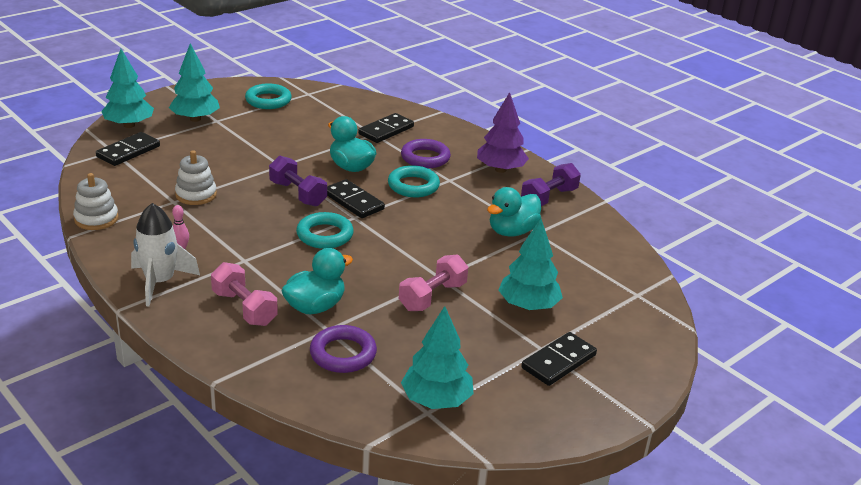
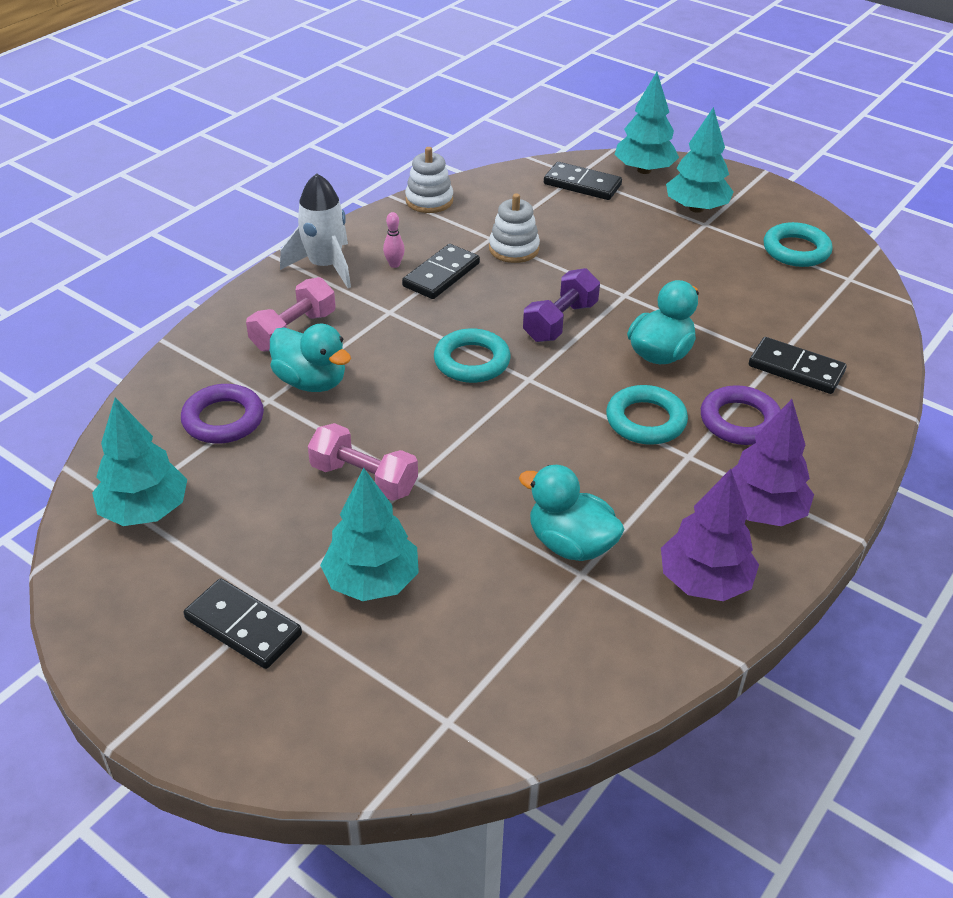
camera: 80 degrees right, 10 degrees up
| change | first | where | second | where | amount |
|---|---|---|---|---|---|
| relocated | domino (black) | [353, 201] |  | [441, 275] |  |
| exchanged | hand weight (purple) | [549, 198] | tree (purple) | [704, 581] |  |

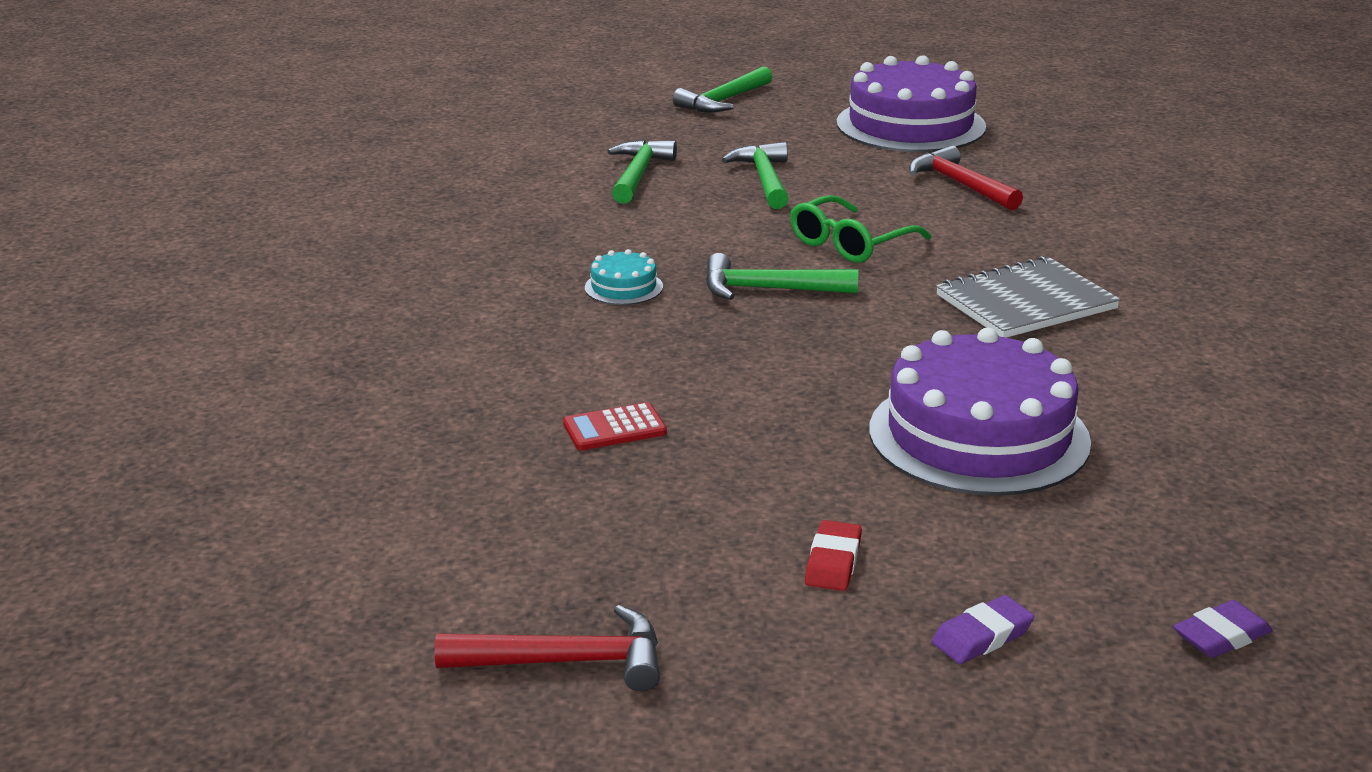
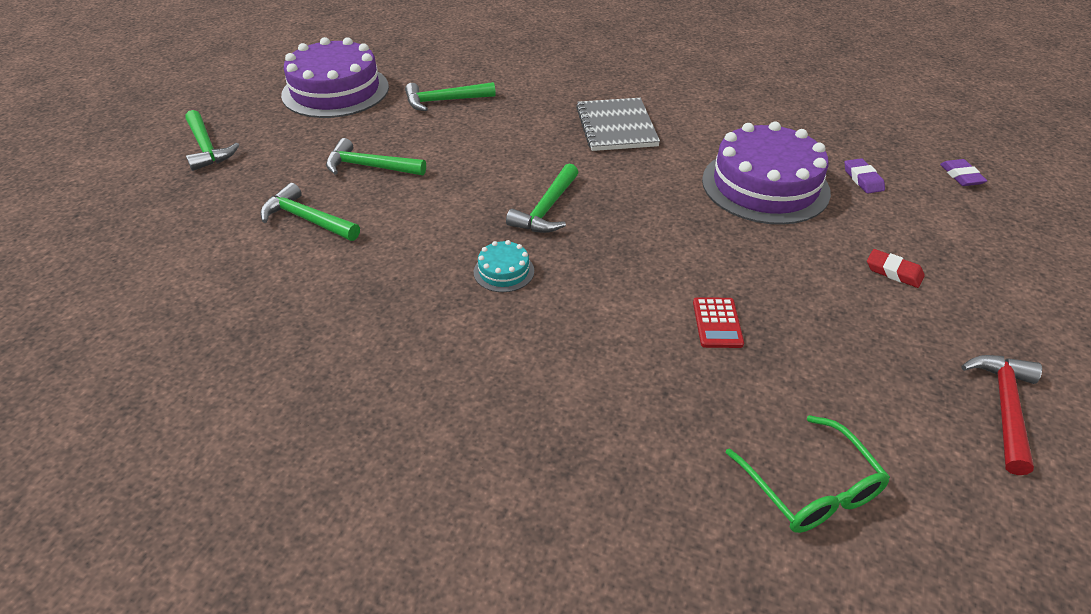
camera: 70 degrees left, 15 degrees up
| change | first | where | second | where | amount |
|---|---|---|---|---|---|
| colour | carpenter's hammer (crimson) | [960, 185] | carpenter's hammer (green) | [444, 101] |  |
| relocated | spectacles (green) | [851, 243] |  | [810, 487] |  |
| relocated | gum eraser (purple) | [982, 636] |  | [863, 179] |  |

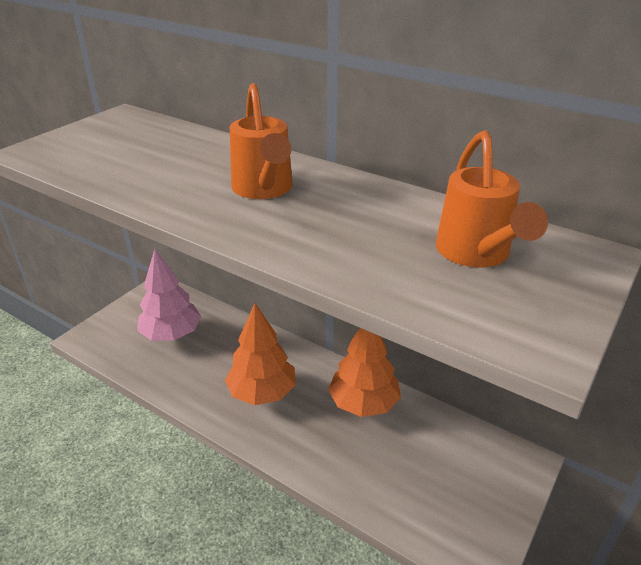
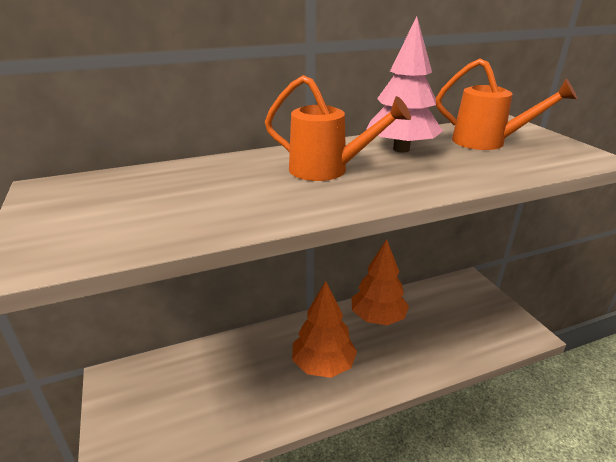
camera: 55 degrees left, 5 degrees down
| change | first | where | second | where | amount |
|---|---|---|---|---|---|
| relocated | tree (rose-pink) | [171, 334] |  | [401, 149] |  |

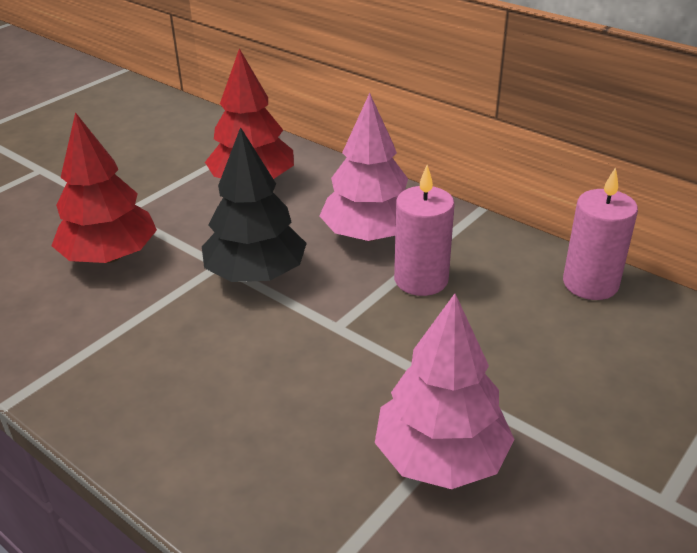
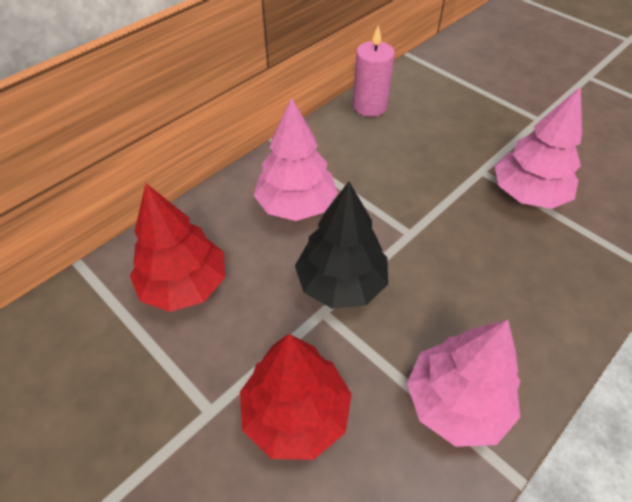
camera: 85 degrees left, 15 degrees up
| change | first | where | second | where | amount |
|---|---|---|---|---|---|
| appeared |  |  | tree (rose-pink) | [456, 402] |  |
| missing | pillar candle (rose-pink) | [421, 280] |  |  |  |

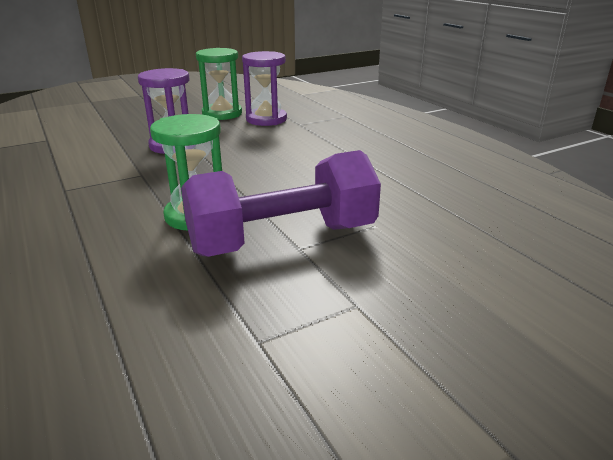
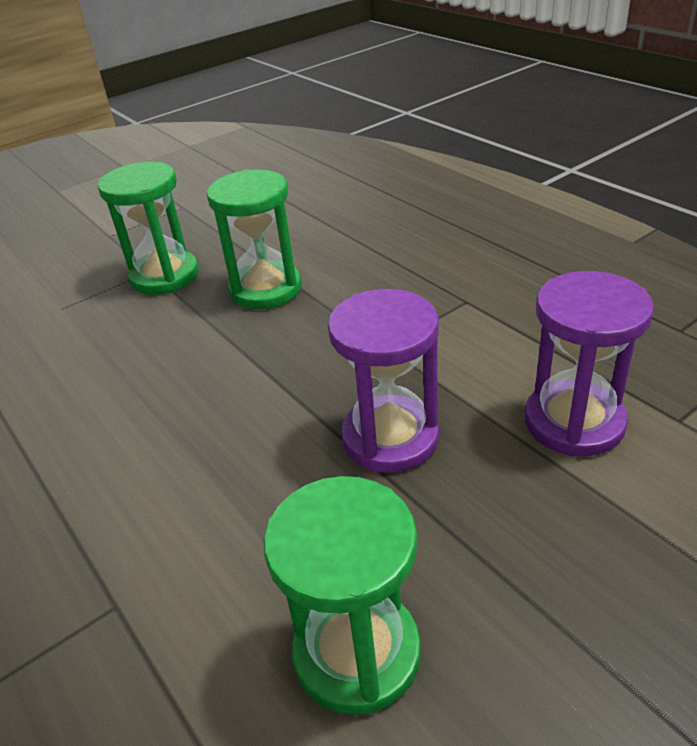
camera: 175 degrees right, 10 degrees up
| change | first | where | second | where | amount |
|---|---|---|---|---|---|
| exchanged | hand weight (purple) | [283, 240] | sandglass (green) | [164, 276] |  |
| relocated | sandglass (purple) | [266, 119] |  | [574, 422] |  |

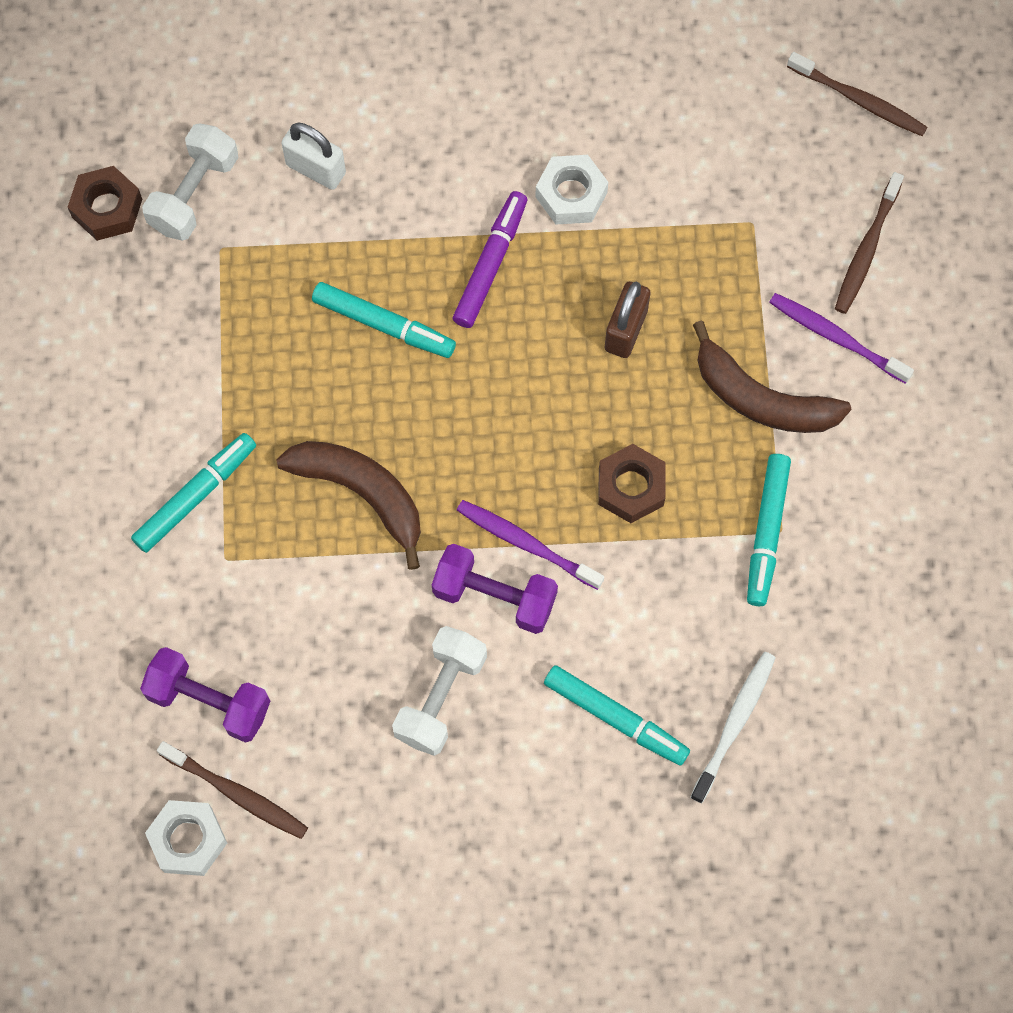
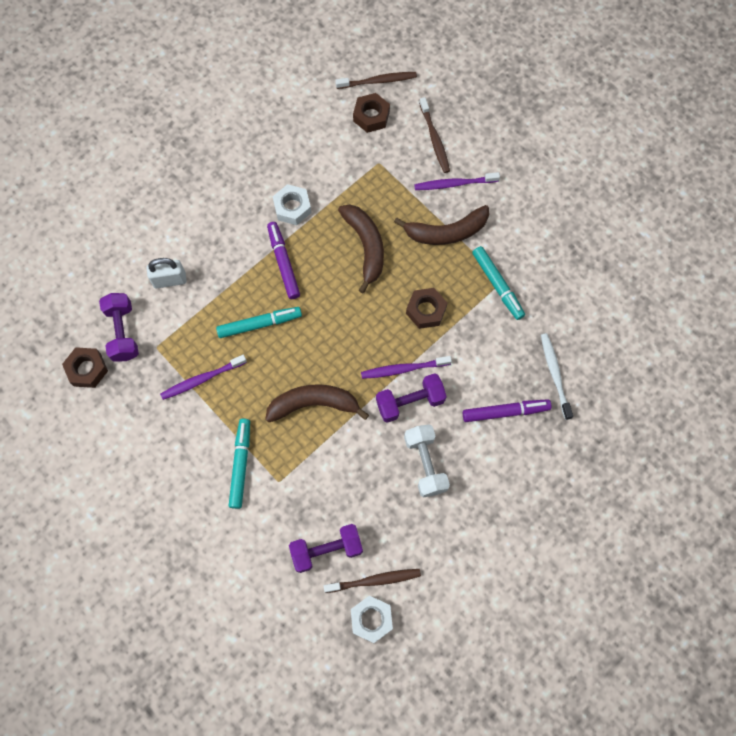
camera: 40 degrees left, 0 degrees up
| change | first | where | second | where | amount |
|---|---|---|---|---|---|
| colour | hand weight (pure white) | [194, 193] | hand weight (purple) | [123, 332] |  |
| appeared |  |  | dental brush (purple) | [202, 379] |  |
| exchanged | small lock (dark brown) | [625, 330] | banana fruit (dark brown) | [365, 247] |  |
| appeared |  |  | hex nut (dark brown) | [371, 116] |  |
| colour | felt pen (turquoise) | [616, 718] | felt pen (purple) | [505, 412] |  |

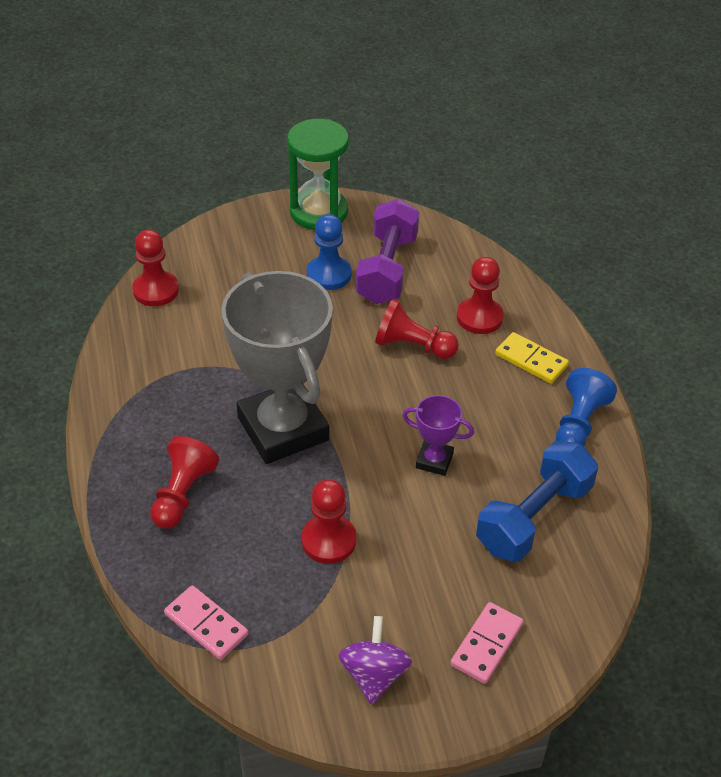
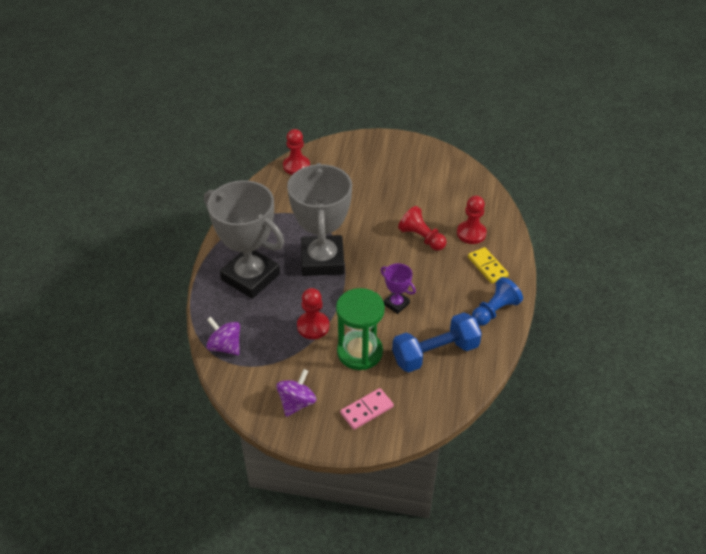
camera: 25 degrees right, 0 degrees up
| change | first | where | second | where | amount |
|---|---|---|---|---|---|
| exchanged | game pawn (crimson) | [183, 494] | trophy (ash-grey) | [250, 277] |  |
| exchanged | domino (rose-pink) | [206, 625] | spinning top (purple) | [225, 346] |  |
| relocated | sandglass (green) | [318, 212] |  | [359, 352] |  |
| missing | game pawn (blue) | [329, 274] |  |  |  |
| missing | hand weight (purple) | [387, 269] |  |  |  |

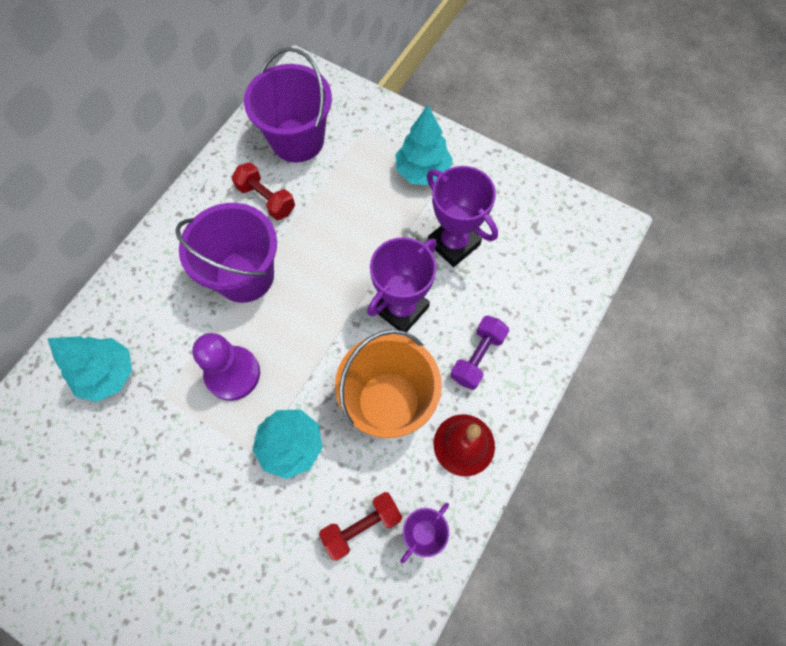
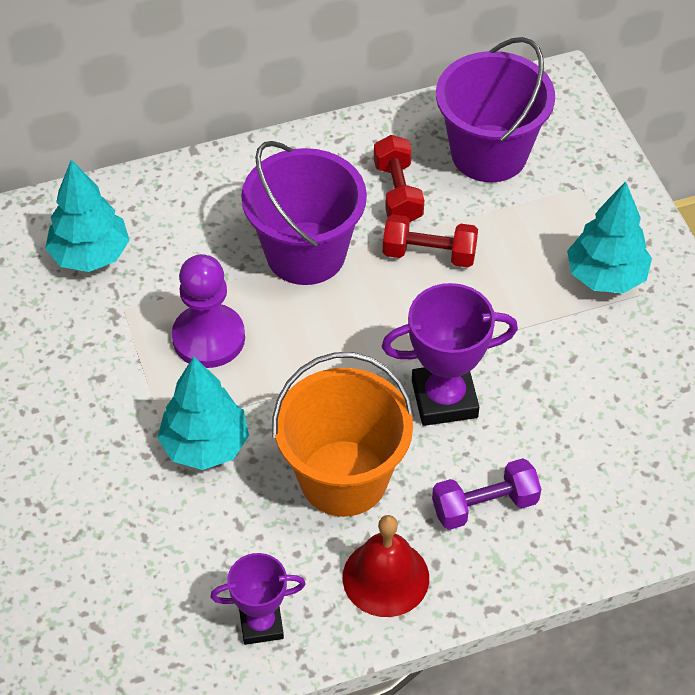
camera: 40 degrees right, 15 degrees down
| change | first | where | second | where | amount |
|---|---|---|---|---|---|
| relocated | hand weight (crimson) | [362, 526] |  | [429, 254] |  |
| missing | trophy (purple) | [453, 243] |  |  |  |

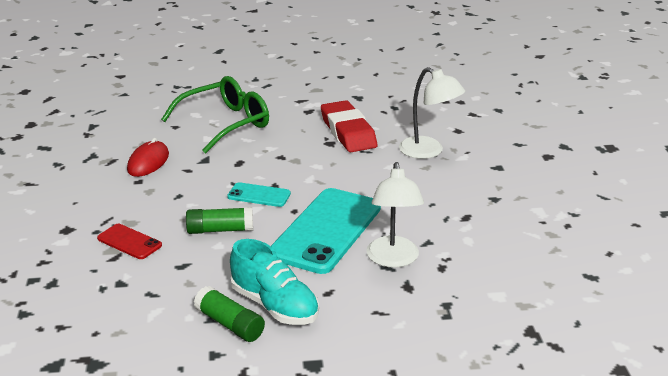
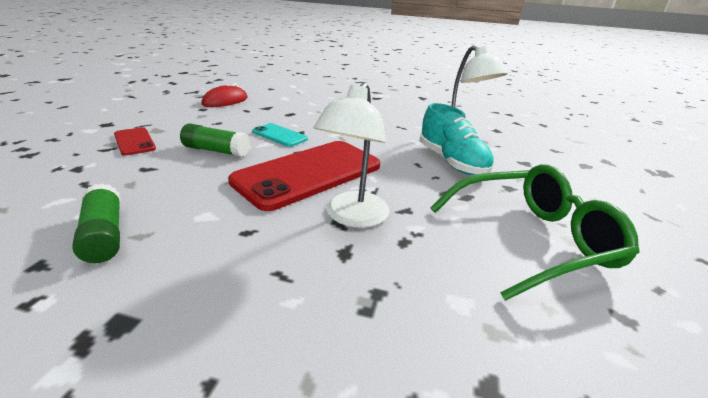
camera: 20 degrees right, 0 degrees up
| change | first | where | second | where | amount |
|---|---|---|---|---|---|
| colour | smartphone (turquoise) | [326, 231] | smartphone (crimson) | [308, 173] |  |
| relocated | lace-up shoe (turquoise) | [274, 306] |  | [451, 162] |  |
| relocated | spectacles (green) | [226, 123] |  | [532, 239] |  |
| missing | gum eraser (crimson) | [348, 132] |  |  |  |

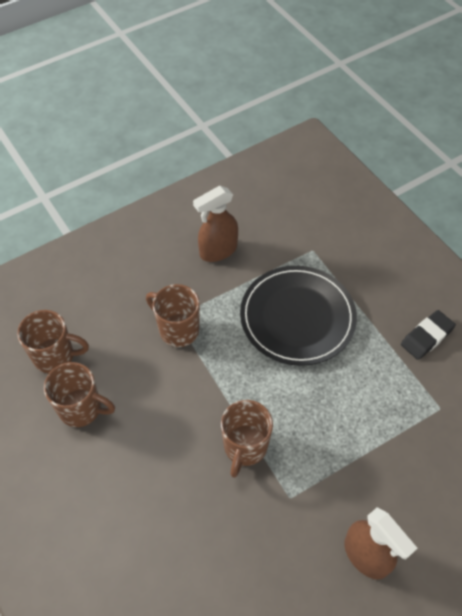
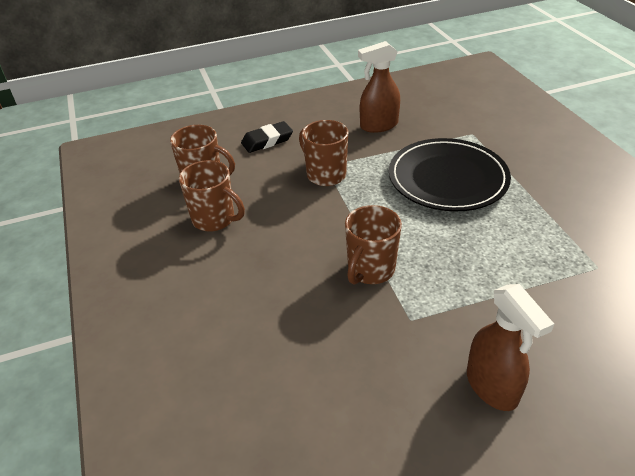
camera: 15 degrees right, 15 degrees down
| change | first | where | second | where | amount |
|---|---|---|---|---|---|
| relocated | gum eraser (black) | [426, 337] |  | [267, 141] |  |

